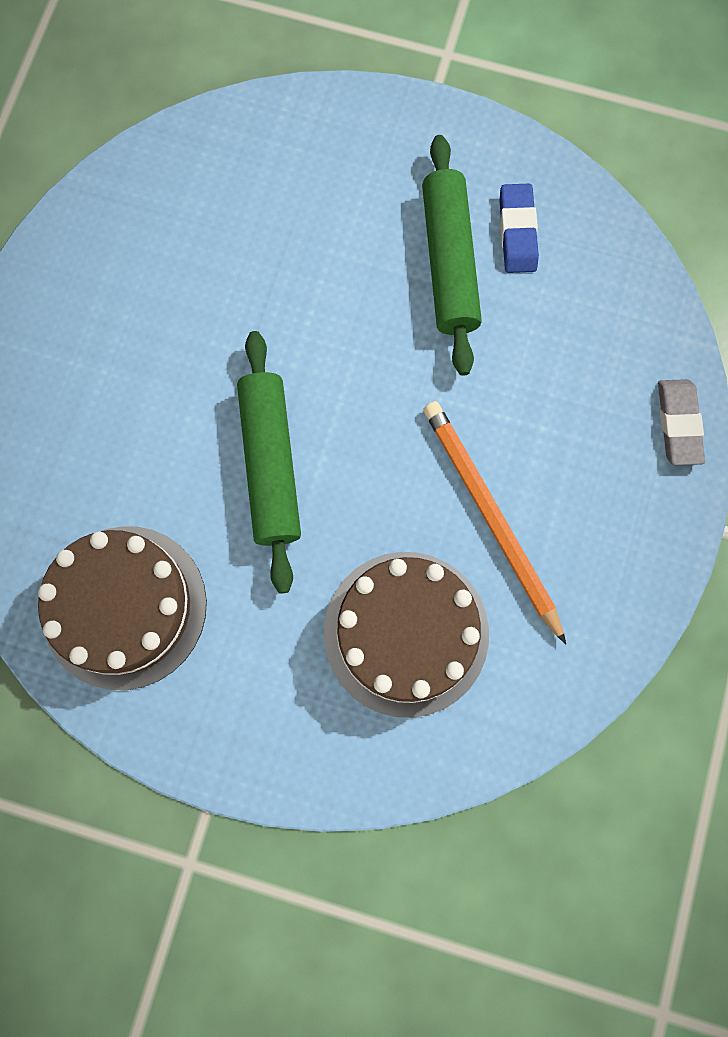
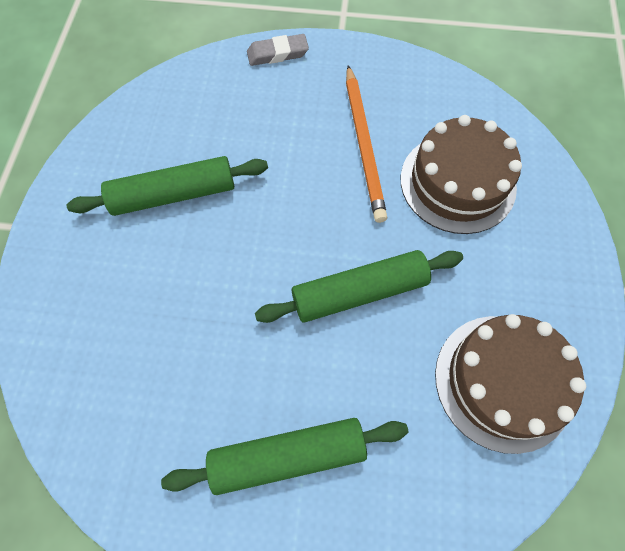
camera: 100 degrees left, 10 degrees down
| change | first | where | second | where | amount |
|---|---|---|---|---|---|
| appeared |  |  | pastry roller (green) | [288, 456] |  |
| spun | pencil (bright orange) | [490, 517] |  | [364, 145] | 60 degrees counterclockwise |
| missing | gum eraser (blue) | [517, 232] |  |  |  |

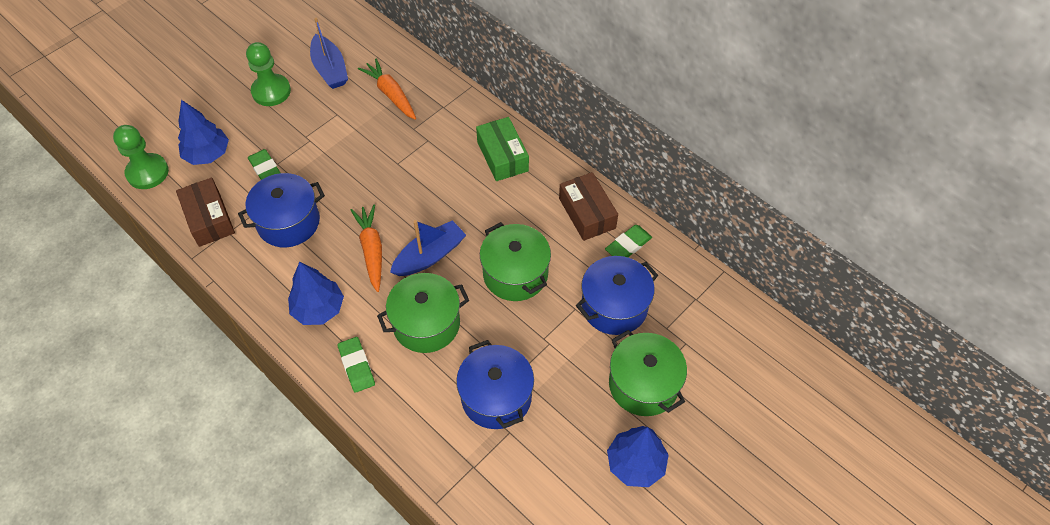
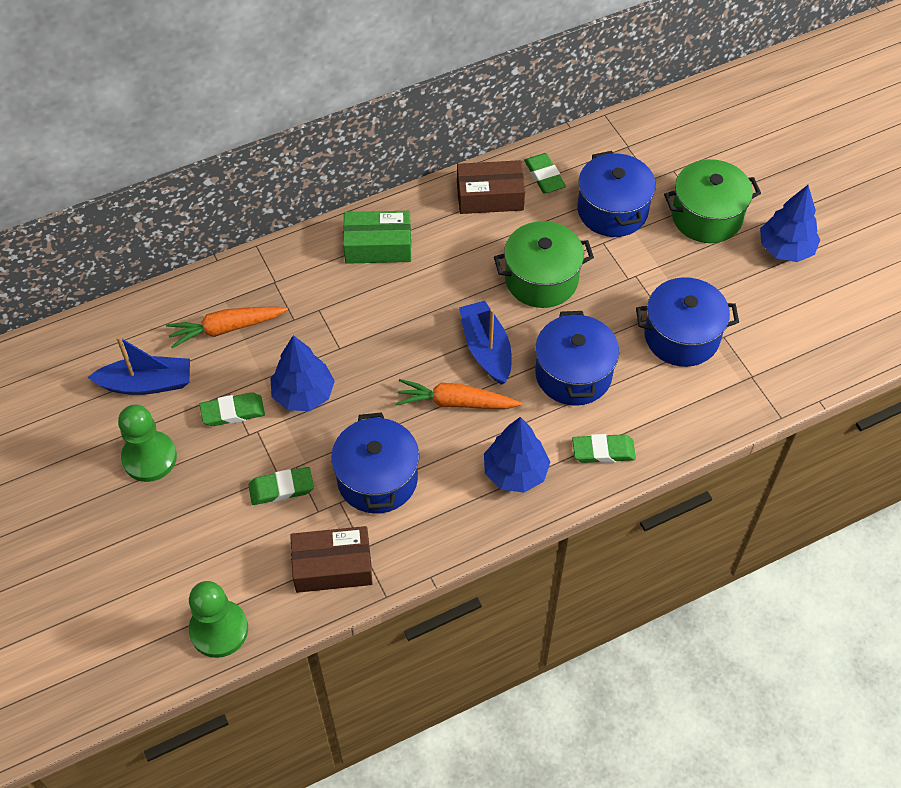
camera: 70 degrees left, 0 degrees up
| change | first | where | second | where | amount |
|---|---|---|---|---|---|
| appeared |  |  | gum eraser (green) | [233, 412] |  |
| relocated | tree (blue) | [207, 154] |  | [303, 394] |  |
| colour | pot (green) | [426, 324] | pot (blue) | [573, 374] |  |

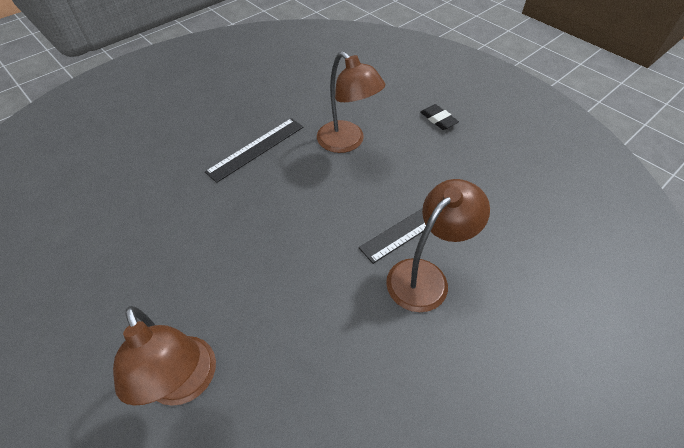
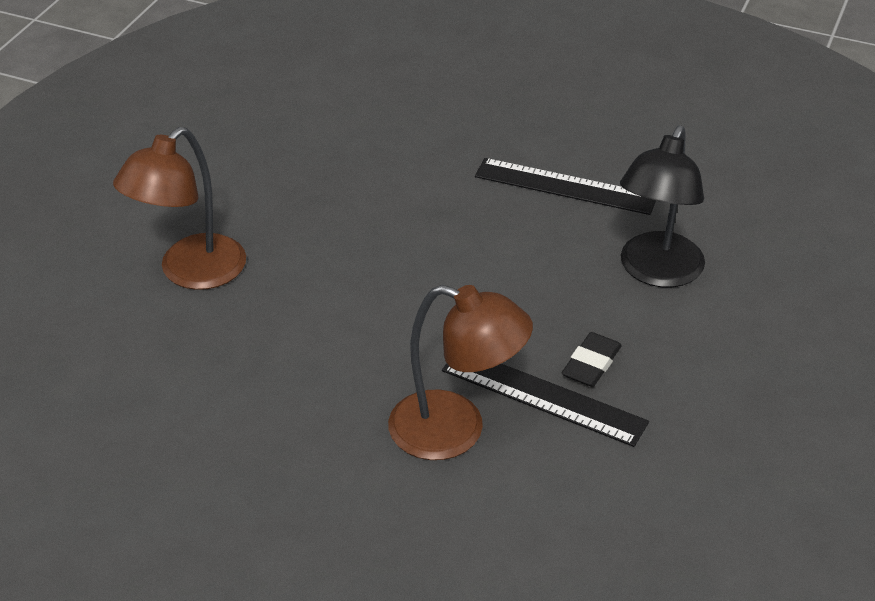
camera: 65 degrees right, 10 degrees down
| change | first | where | second | where | amount |
|---|---|---|---|---|---|
| relocated | gum eraser (black) | [438, 119] |  | [591, 364] |  |
| colour | lamp (dark brown) | [347, 142] | lamp (black) | [656, 272] |  |

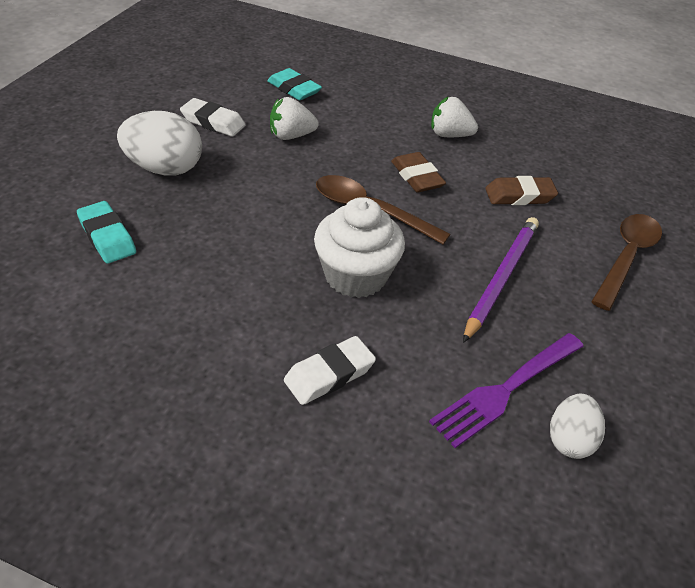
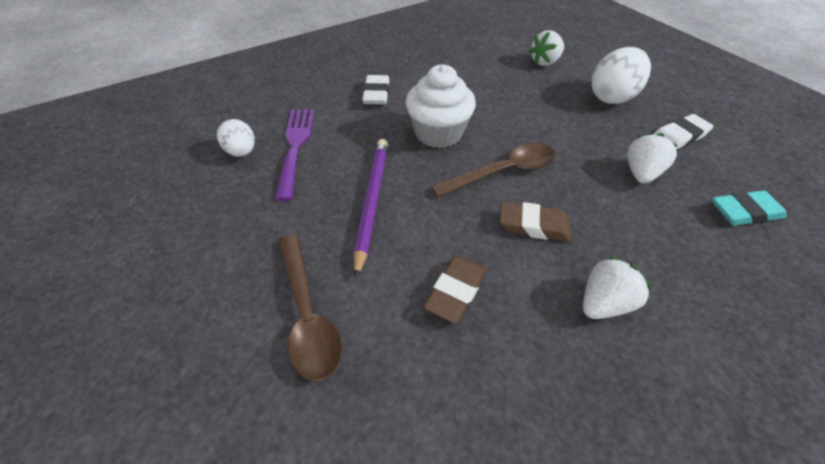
camera: 130 degrees right, 5 degrees up
| change | first | where | second | where | amount |
|---|---|---|---|---|---|
| spun | pencil (purple) | [500, 278] |  | [371, 202] | 150 degrees counterclockwise |
| exchanged | gum eraser (turquoise) | [107, 237] | strawberry (pure white) | [545, 62] |  |

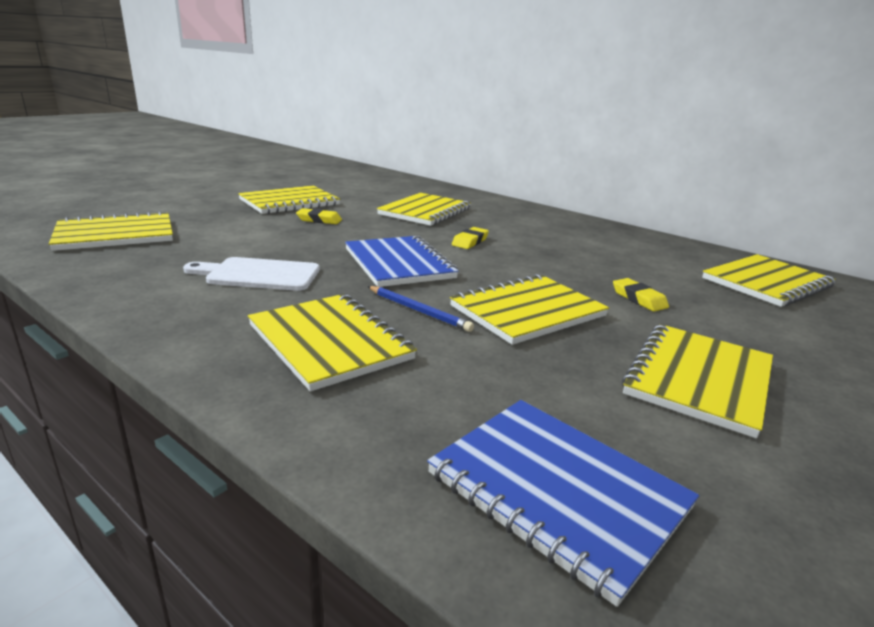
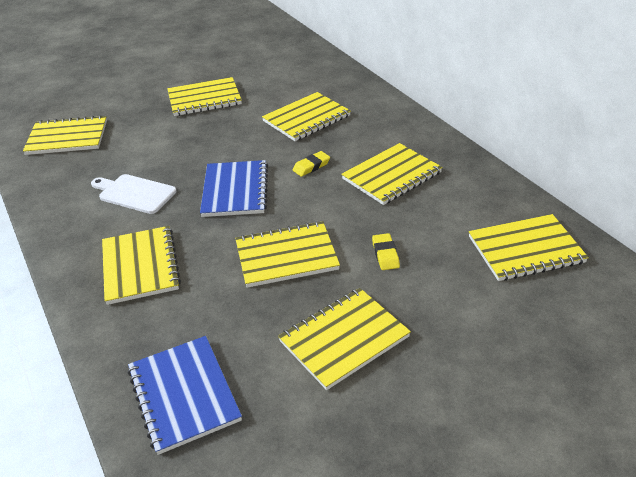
camera: 25 degrees right, 15 degrees up
| change | first | where | second | where | amount |
|---|---|---|---|---|---|
| appeared |  |  | notebook (golden) | [391, 176] |  |
| missing | gum eraser (golden) | [319, 220] |  |  |  |
| missing | pencil (blue) | [418, 310] |  |  |  |

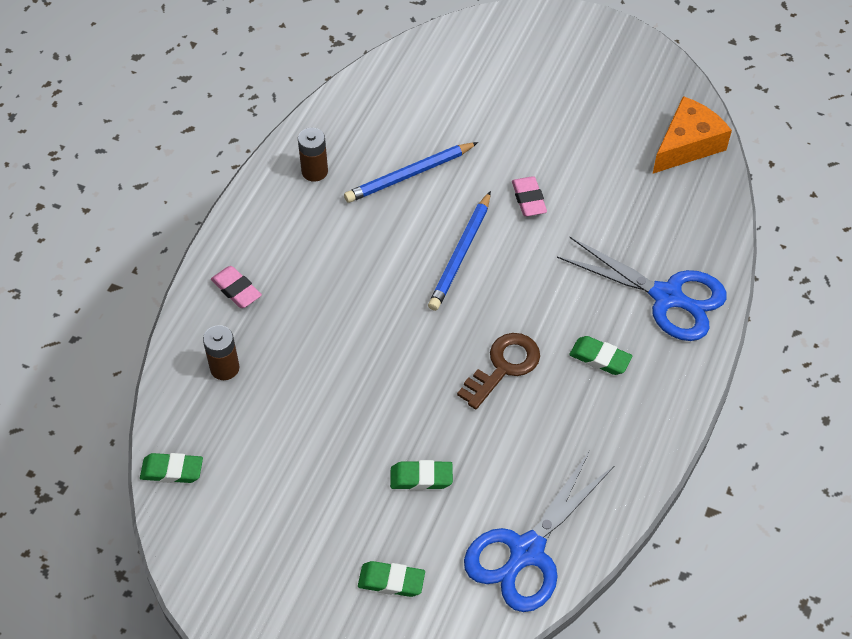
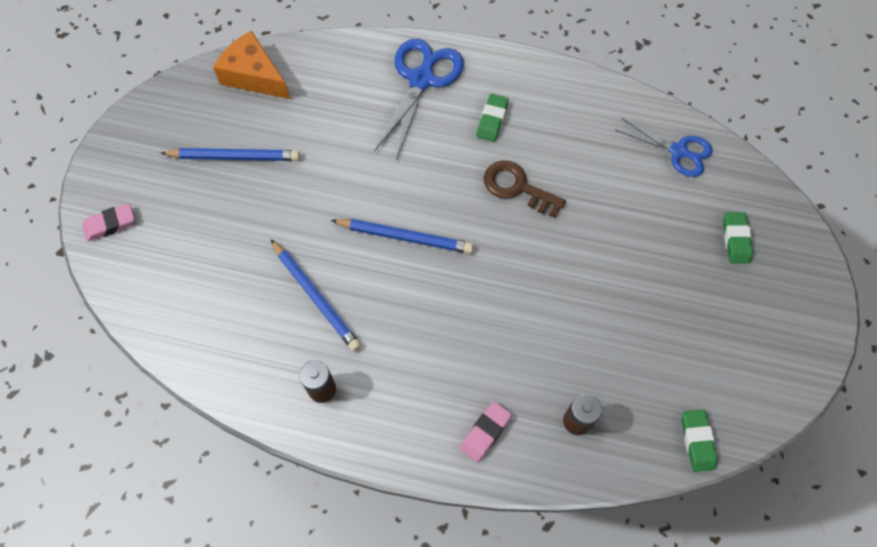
camera: 100 degrees left, 10 degrees up
| change | first | where | second | where | amount |
|---|---|---|---|---|---|
| relocated | gum eraser (rose-pink) | [528, 199] |  | [110, 224] |  |
| appeared |  |  | pencil (blue) | [234, 157] |  |
| size | pair of scissors (blue) | [526, 552] |  | [678, 151] | x0.65 |
| missing | gum eraser (green) | [421, 478] |  |  |  |

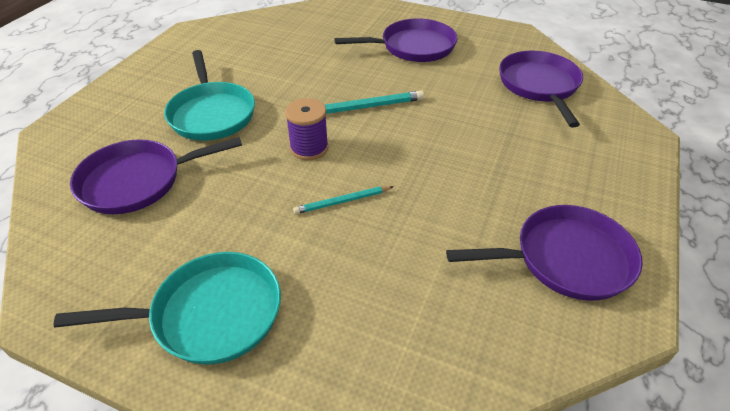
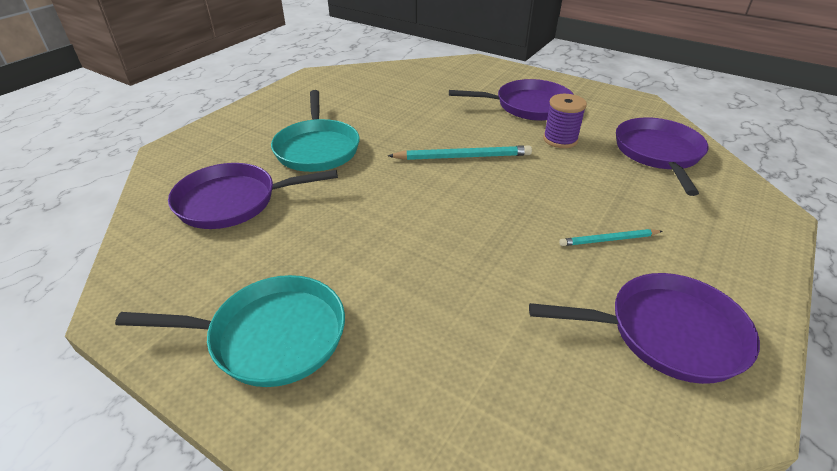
camera: 10 degrees right, 5 degrees down
| change | first | where | second | where | amount |
|---|---|---|---|---|---|
| relocated | reel of thread (purple) | [309, 148] |  | [560, 139] |  |
| relocated | pencil (turquoise) | [342, 202] |  | [608, 240] |  |

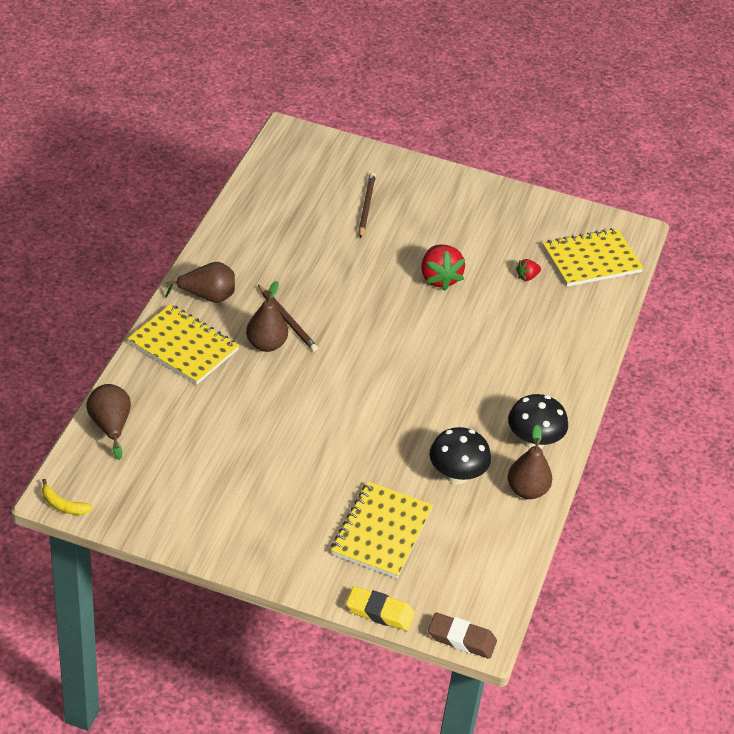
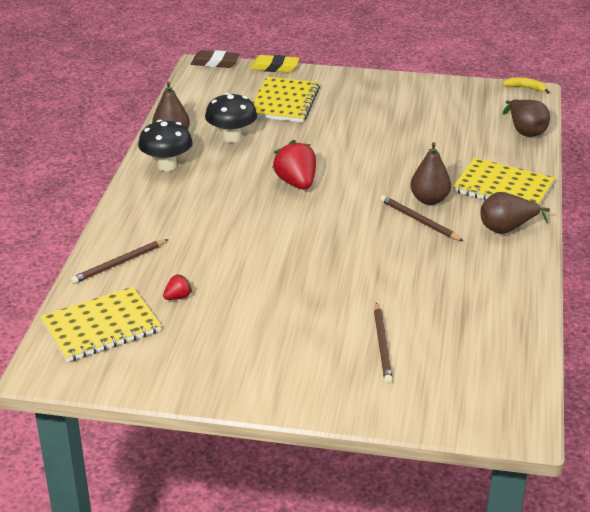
camera: 175 degrees right, 10 degrees down
| change | first | where | second | where | amount |
|---|---|---|---|---|---|
| appeared |  |  | pencil (dark brown) | [119, 263] |  |
| relocated | strawberry (crimson) | [439, 278] |  | [296, 183] |  |

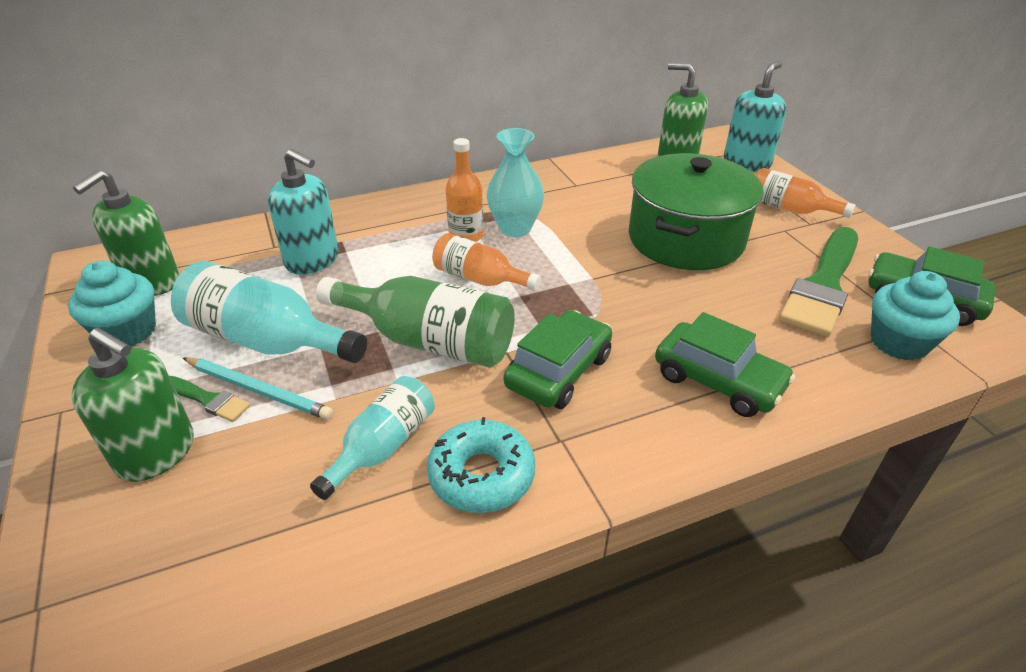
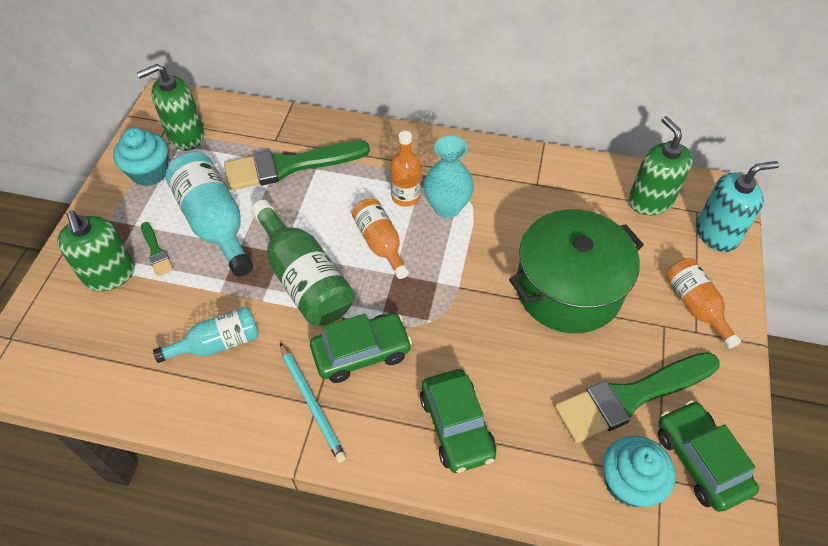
camera: 35 degrees right, 15 degrees up
| change | first | where | second | where | amount |
|---|---|---|---|---|---|
| exchanged | soap pump (turquoise) | [312, 260] | paint brush (green) | [289, 166] |  |
| relocated | pencil (turquoise) | [258, 390] |  | [312, 403] |  |
| missing | donut (turquoise) | [481, 475] |  |  |  |

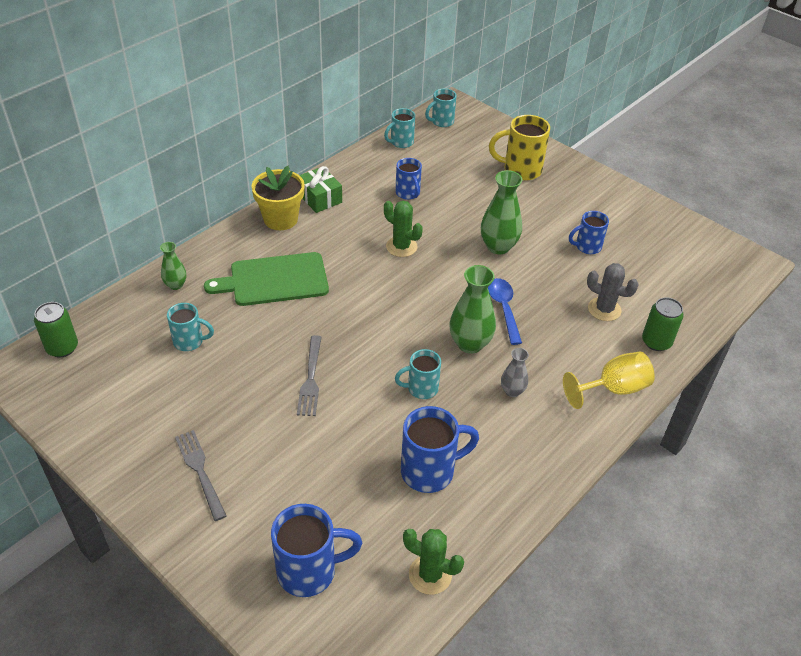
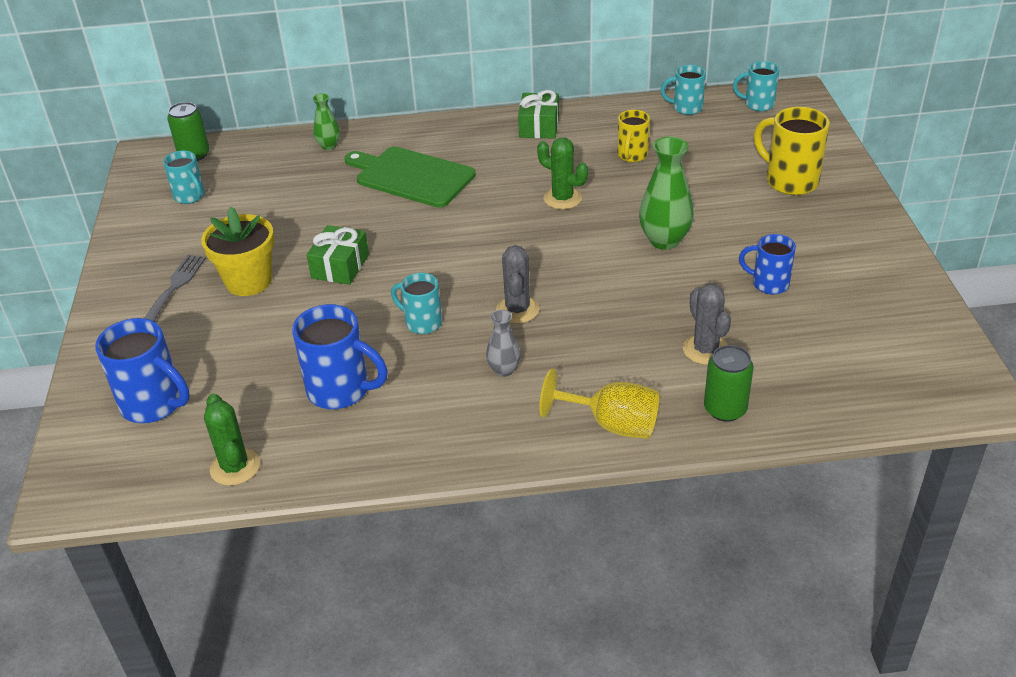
camera: 45 degrees right, 5 degrees down
| change | first | where | second | where | amount |
|---|---|---|---|---|---|
| relocated | coffee mug (turquoise) | [190, 341] |  | [190, 196] |  |
| relocated | plant pot (golden) | [280, 219] |  | [248, 281] |  |
| exchanged | table fork (ash-grey) | [310, 379] | gift (green) | [340, 266] |  |
| exchanged | flower vase (green) | [470, 344] | cactus (ash-grey) | [517, 310] |  |
| spun | cactus (green) | [401, 247] |  | [562, 198] | 45 degrees counterclockwise |
| colour | coffee mug (blue) | [408, 193] | coffee mug (golden) | [632, 156] |  |
| missing | tablespoon (blue) | [504, 308] |  |  |  |

